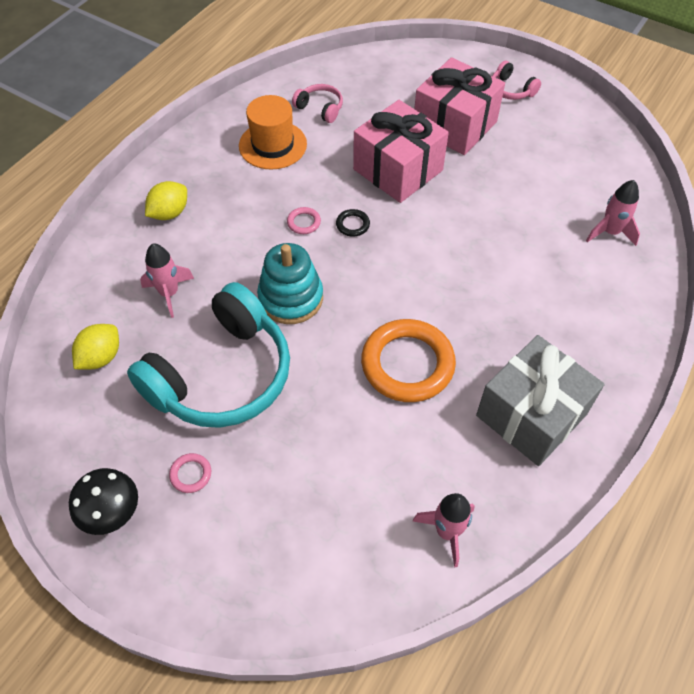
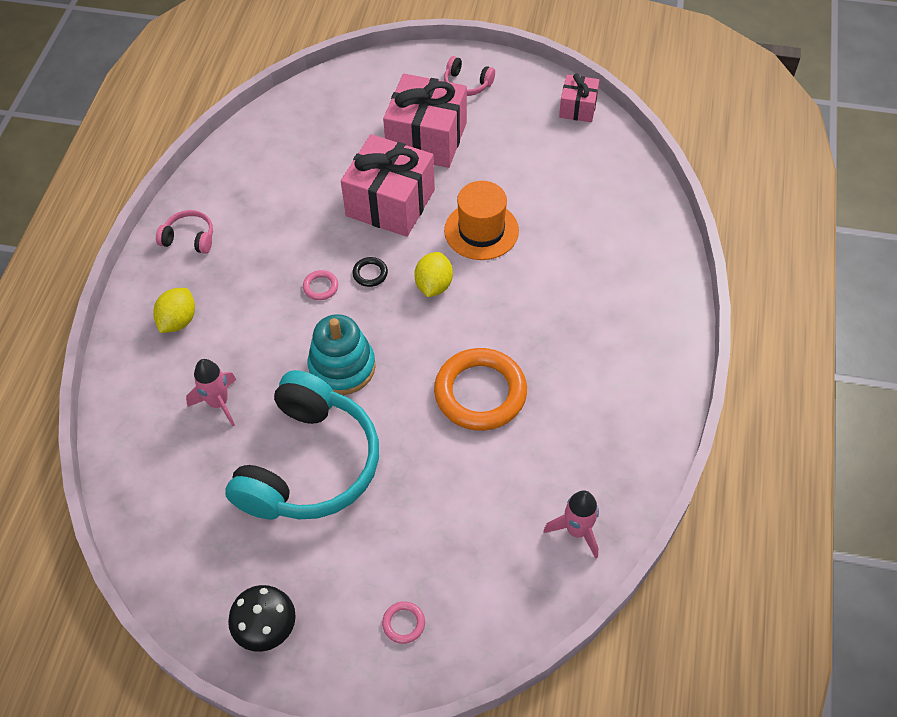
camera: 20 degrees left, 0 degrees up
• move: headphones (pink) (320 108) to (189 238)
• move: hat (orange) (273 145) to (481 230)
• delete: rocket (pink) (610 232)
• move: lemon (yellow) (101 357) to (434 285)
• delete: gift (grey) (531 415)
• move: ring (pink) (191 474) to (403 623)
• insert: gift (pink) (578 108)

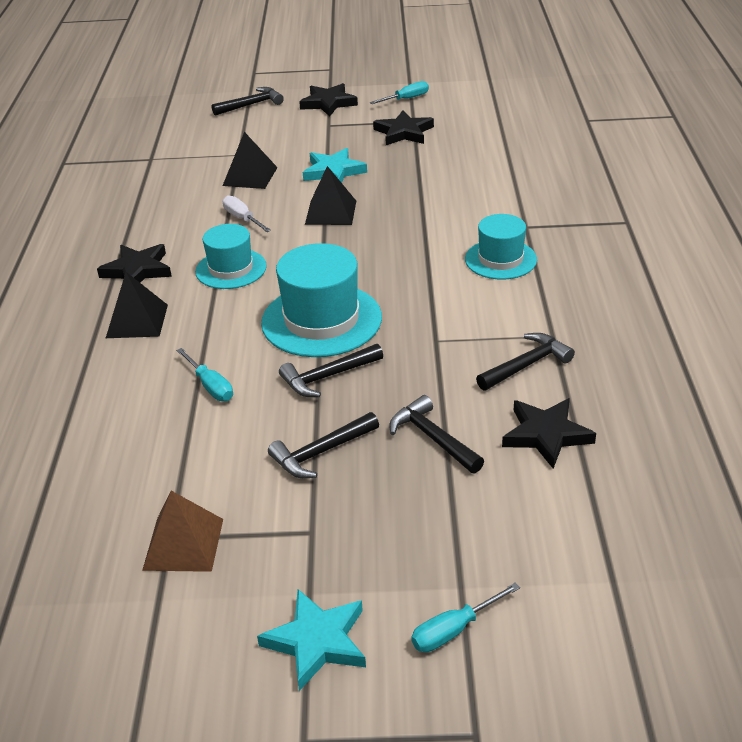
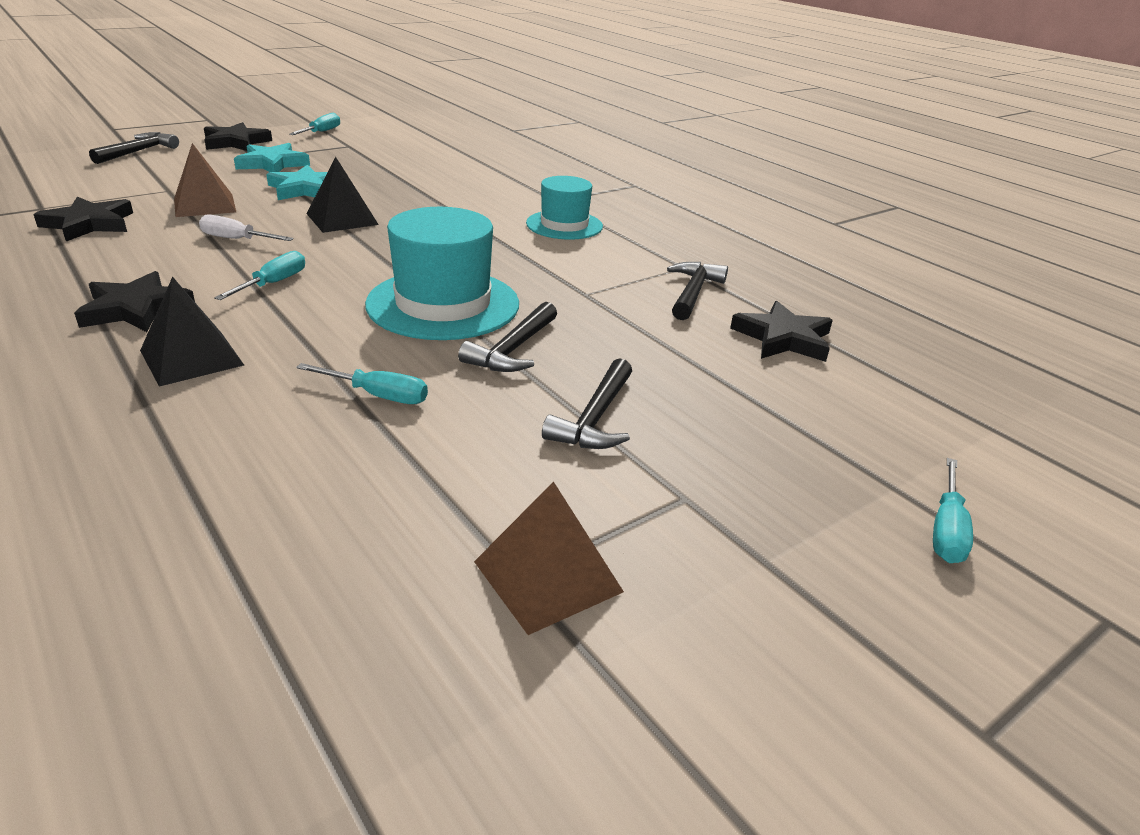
camera: 40 degrees left, 5 degrees down
• move: star (black) (404 132) to (89 224)
• recolor: pyramid (black) (250 176) to pyramid (brown) (204 205)
• replace: hat (turquoise) (231 269) to screwdriver (turquoise) (273 283)
• delete: hammer (black) (433 438)
• move: star (turquoise) (317 641) to (272 164)

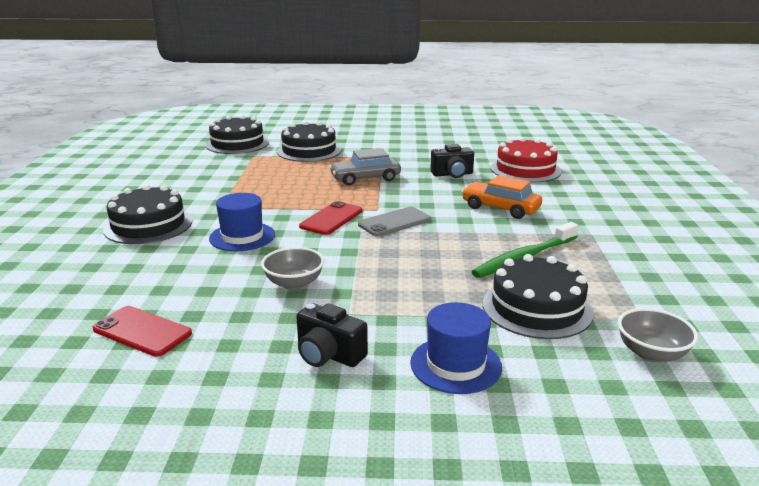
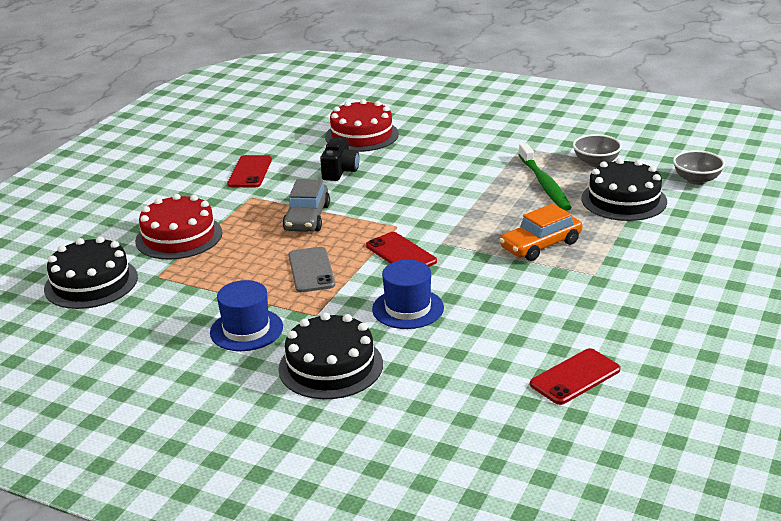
camera: 65 degrees left, 5 degrees up
• recolor: cake (black) (309 151) to cake (red) (179 237)
• move: car (orange) (500 208) to (540 245)
• move: phone (grey) (394 222) to (311 270)
• move: bowl (grey) (294 283) to (596 162)
• move: hat (blue) (455 365) to (246 330)
• delete: camera (black) (328 355)
• insert: phone (red) (250 172)

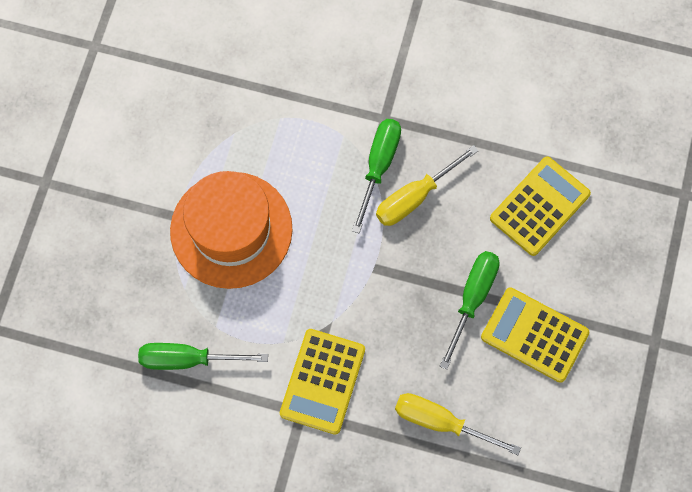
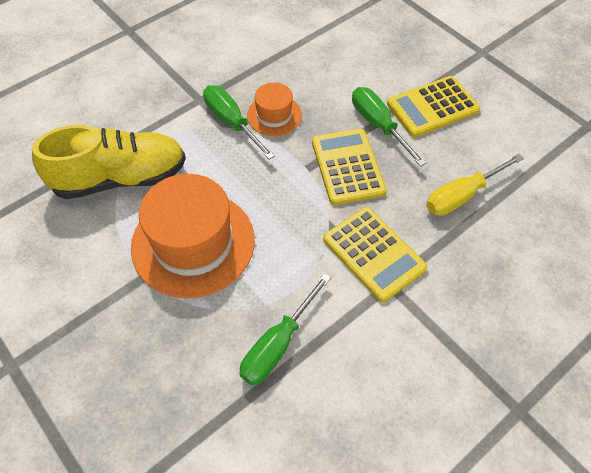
camera: 55 degrees left, 15 degrees down
• replace: screwdriver (yellow) (414 197) to hat (orange) (274 115)
• move: calculator (yellow) (539 206) to (347 167)
• insert: shoe (yellow) (120 178)

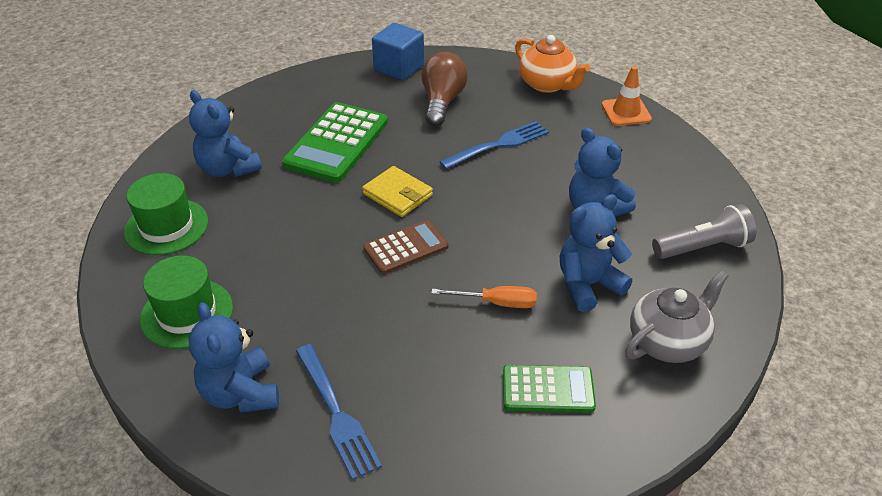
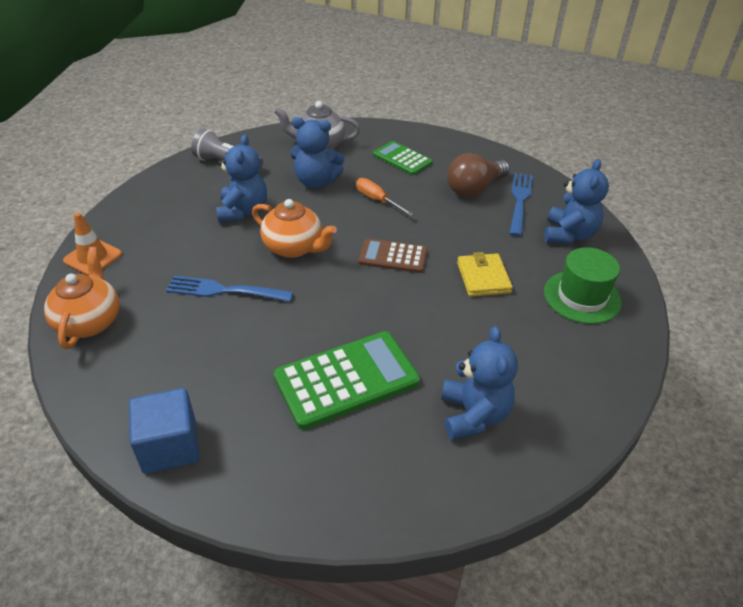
camera: 140 degrees left, 0 degrees up
• move: light bulb (brown) (442 102) to (474 189)
• move: wallet (yellow) (397 194) to (483 278)
• delete: hat (green) (166 226)
• insert: teapot (orange) (294 247)

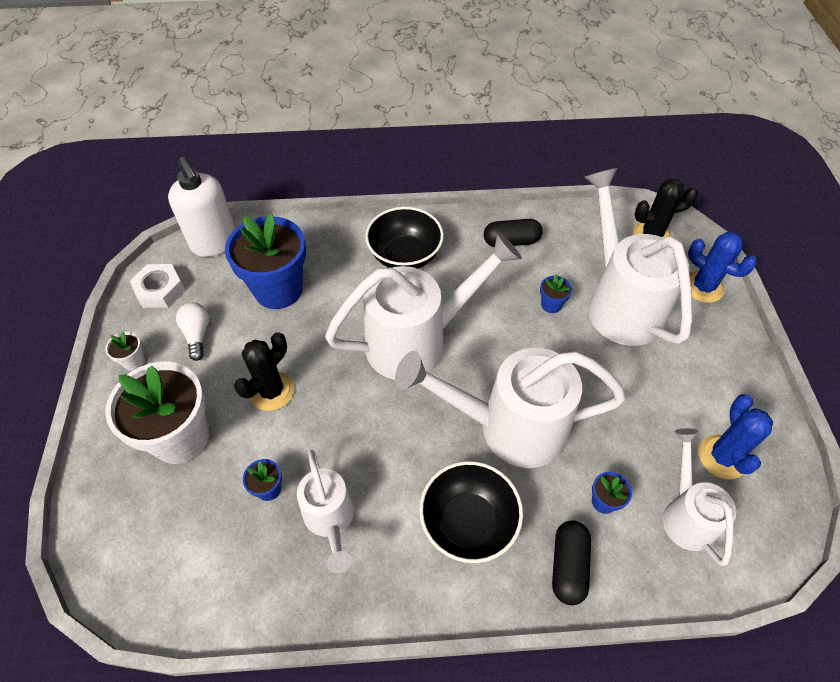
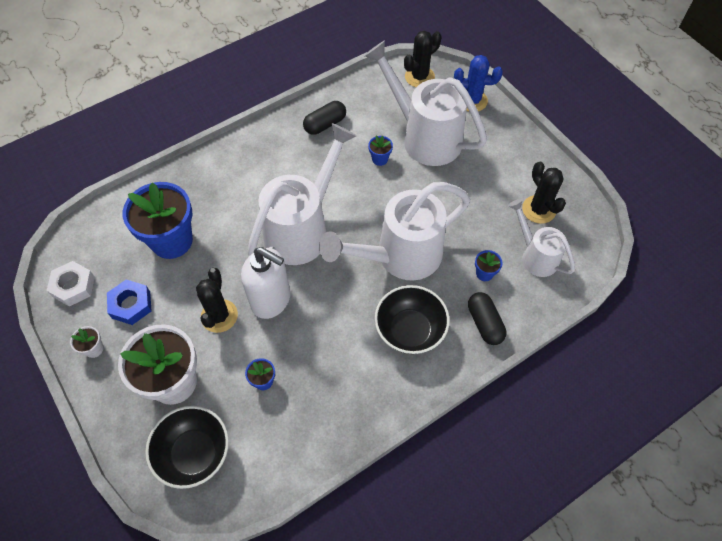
camera: 30 degrees left, 5 degrees up
• move: soap dispenser (white) (215 243) to (271 300)
• move: bowl (black) (405 256) to (194 453)
• replace: light bulb (white) (197 335) to nut (blue) (131 304)
• recolor: cactus (blue) (722 457) to cactus (black) (539 209)
• delete: watering can (white) (330 519)

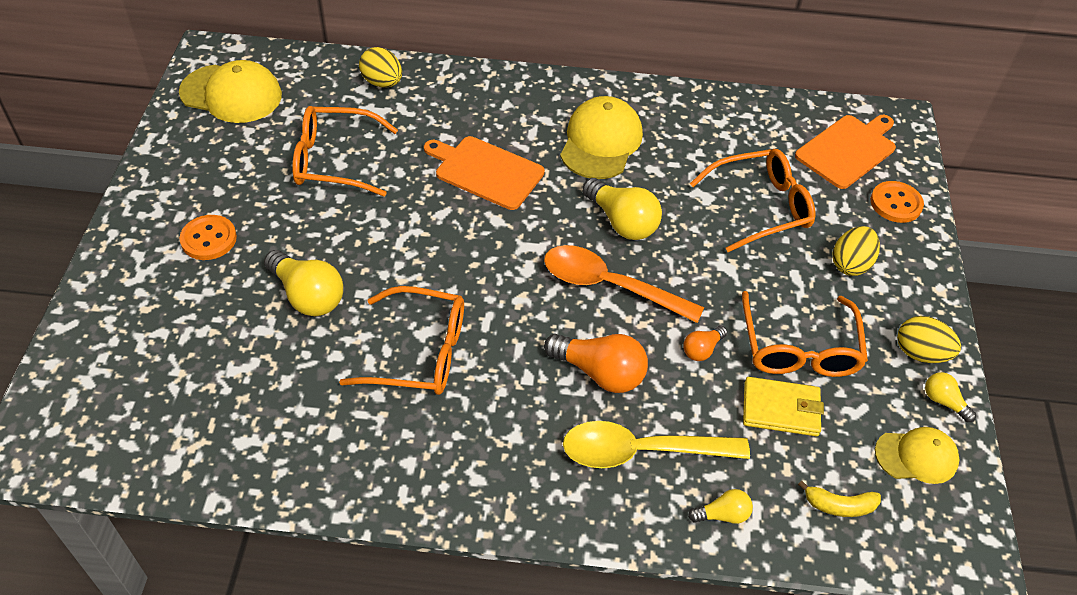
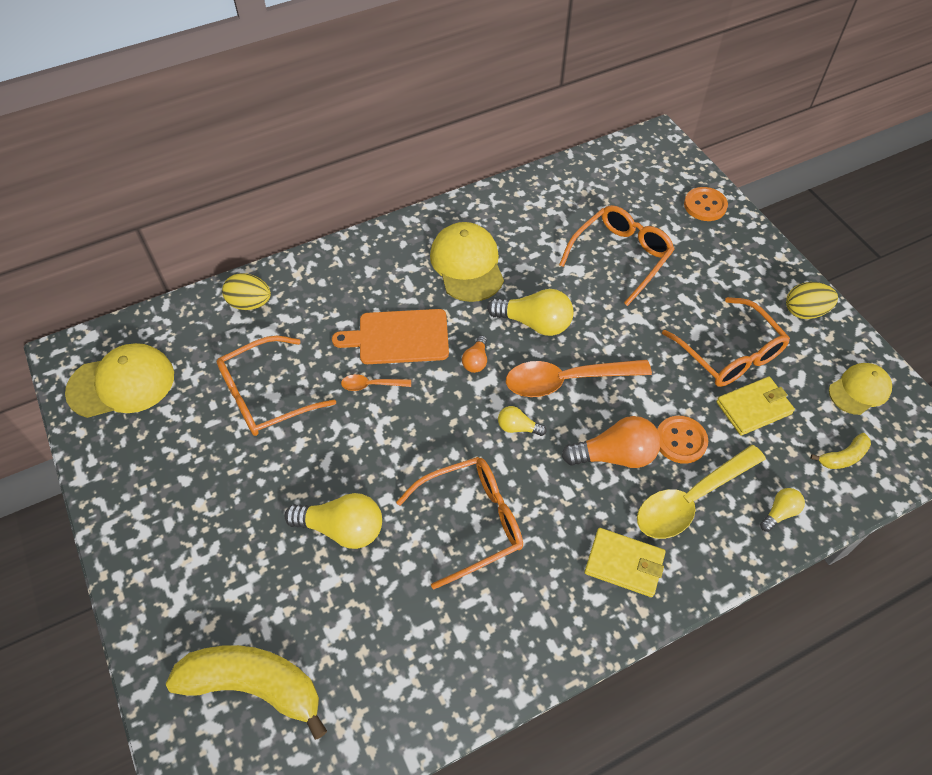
camera: 30 degrees left, 5 degrees up
• delete: cutting board (orange) (847 150)
• move: button (orange) (209 239) to (680 440)
• delete: egg (yellow) (850 264)
• move: light bulb (orange) (702 349) to (476 361)
• move: light bulb (yellow) (944 401) to (518 427)
• insert: spoon (orange) (371 385)
• insert: wallet (yellow) (624 564)
• insert: banana (yellow) (254 685)

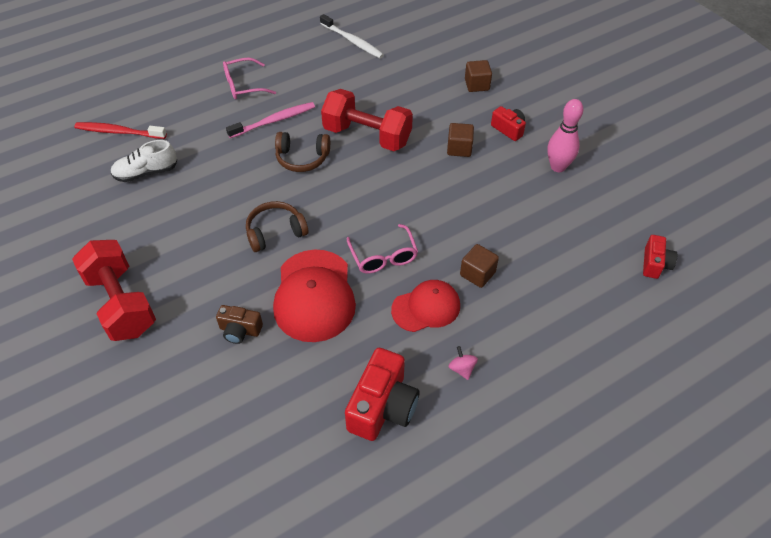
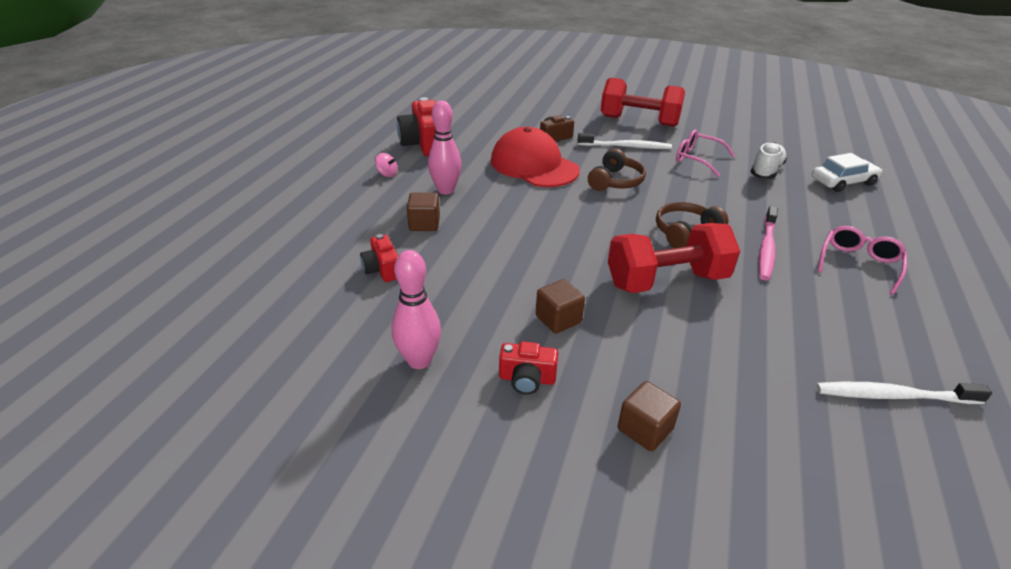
camera: 140 degrees right, 15 degrees down
• replace: toothbrush (red) (119 132) to car (white) (843 182)
• move: glasses (pink) (383 256) to (697 159)
• move: camera (red) (655 264) to (382 269)
• replace: cap (red) (426 307) to bowling pin (pink) (446 190)
• insert: toothbrush (white) (626 147)

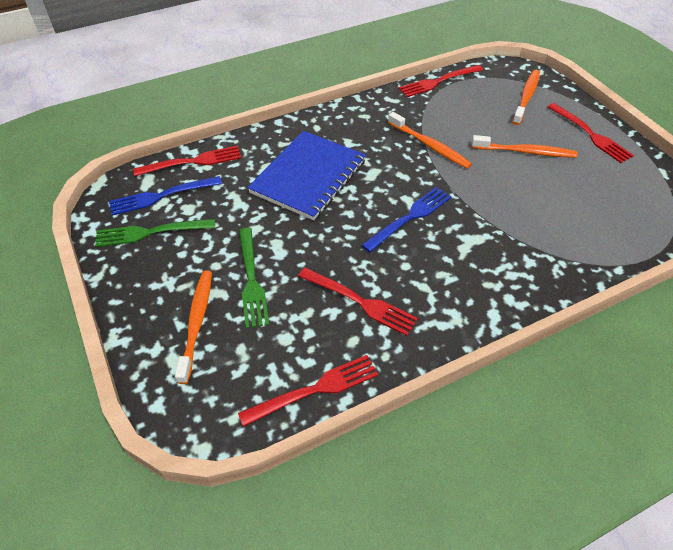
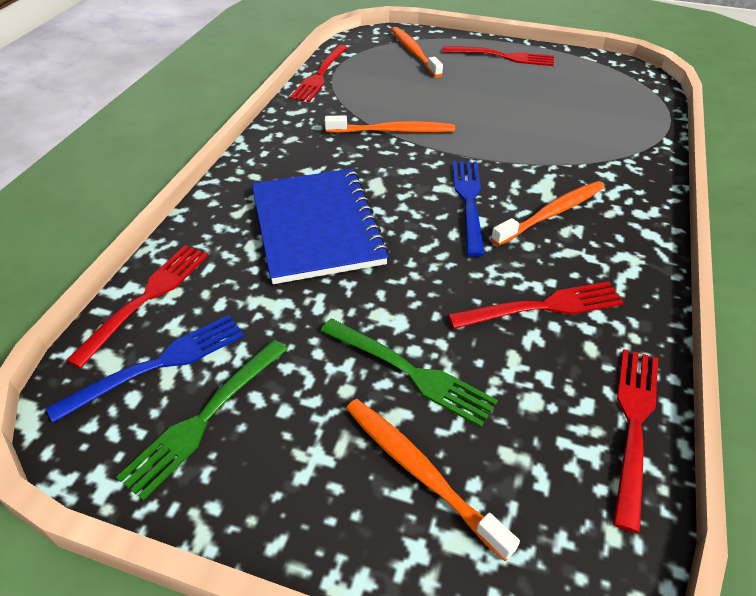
camera: 45 degrees left, 5 degrees down
• move: toothbrush (orange) (525 152) to (551 213)
• rotate: fork (blue) (162 196) = (158 364) 150 degrees counterclockwise

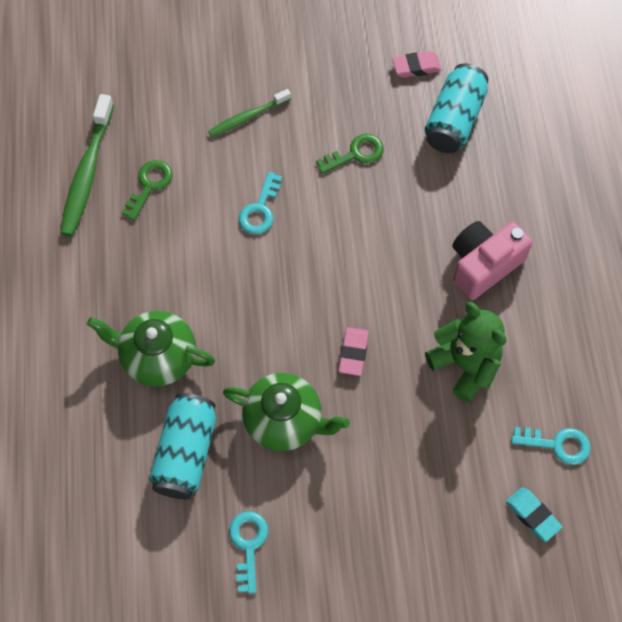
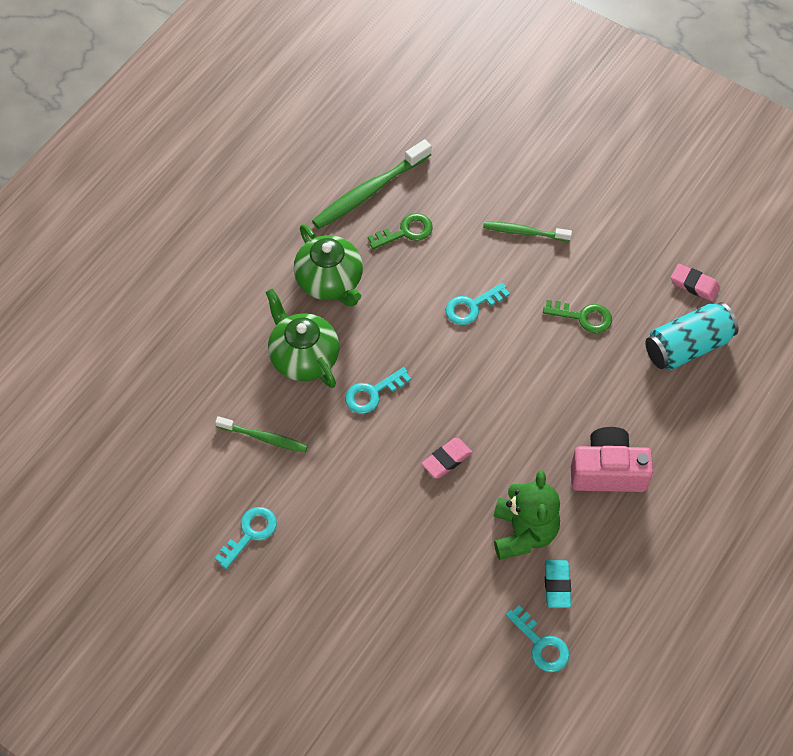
camera: 40 degrees right, 5 degrees down
• move: teapot (green) (285 420) to (330 282)
• replace: can (turquoise) (186 453) to toothbrush (green) (264 438)
• move: eraser (turquoise) (532 515) to (557 585)
• insert: key (turquoise) (372 393)

